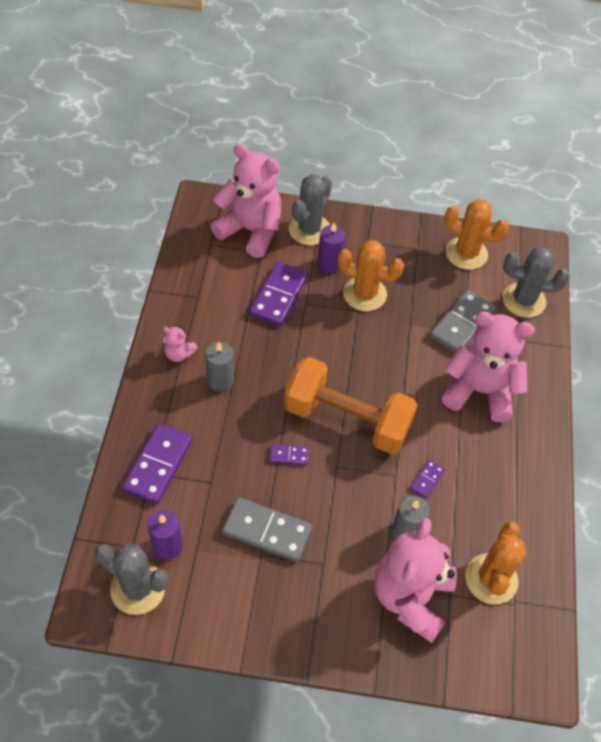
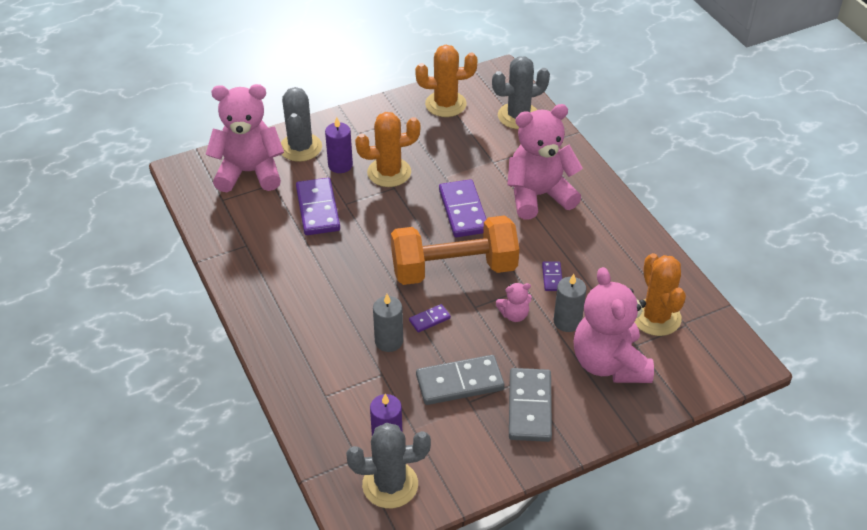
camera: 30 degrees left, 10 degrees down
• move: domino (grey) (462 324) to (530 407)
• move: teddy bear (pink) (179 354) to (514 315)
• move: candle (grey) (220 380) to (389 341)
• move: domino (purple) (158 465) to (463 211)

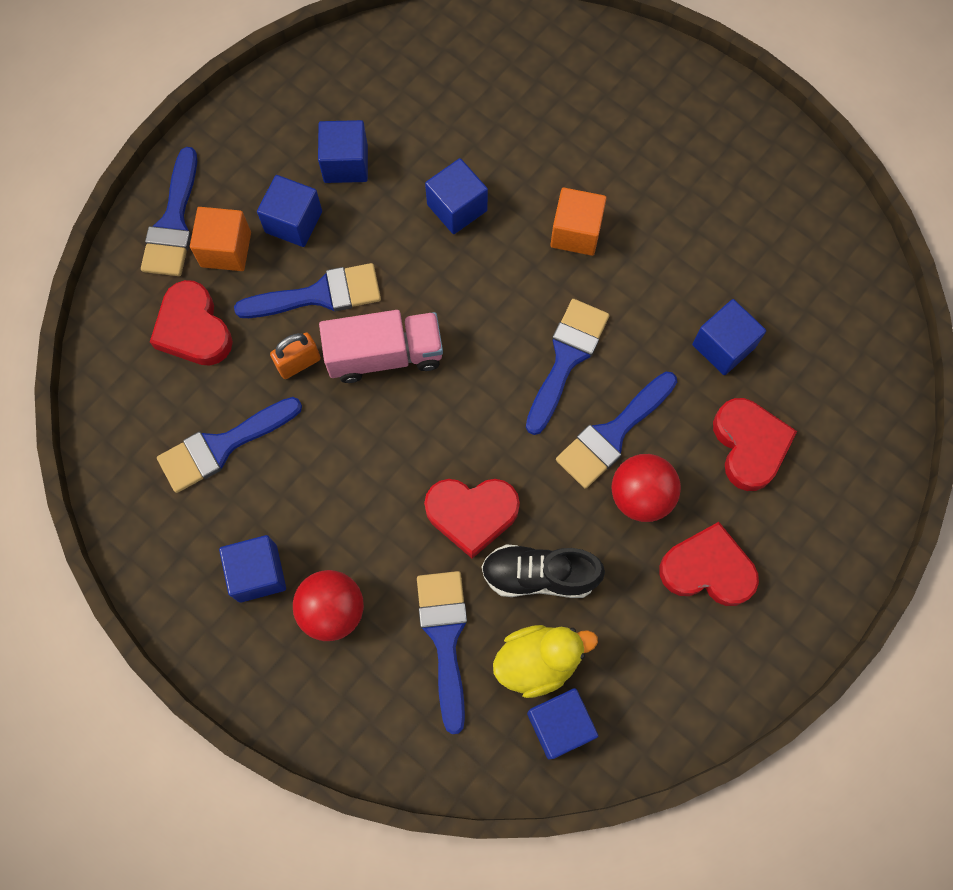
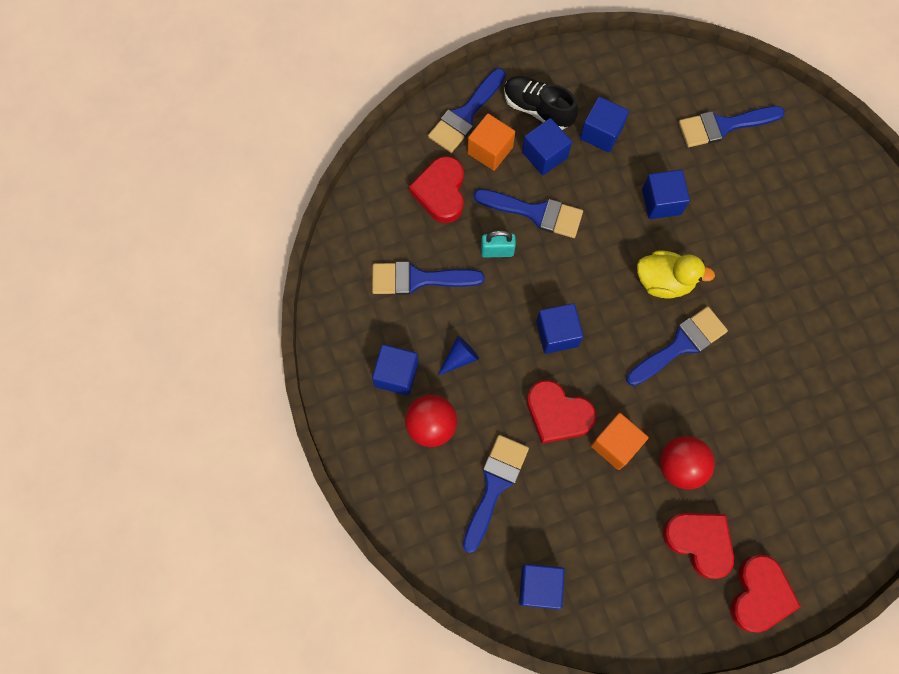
camera: 30 degrees right, 0 degrees up
• move: cube (orange) (576 232) to (615 444)
• move: cube (blue) (723 346) to (557 334)
• delete: truck (pink) (385 355)
• recolor: padlock (orange) (299 363) to padlock (turquoise) (497 251)
• move: brush (blue) (612 434) to (723 126)
• move: heart (red) (749 445) to (759 595)
• move: shoe (black) (539 575) to (537 109)
• move: duck (yellow) (538 661) to (664 281)
• insert: cone (blue) (459 358)

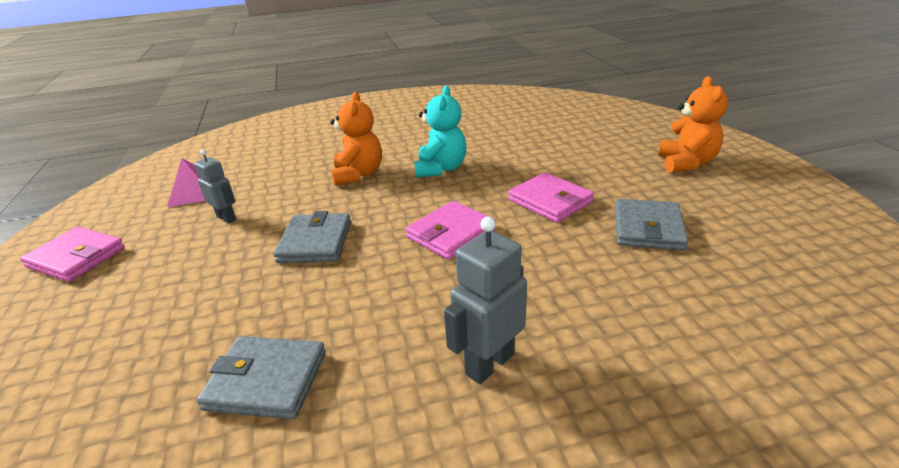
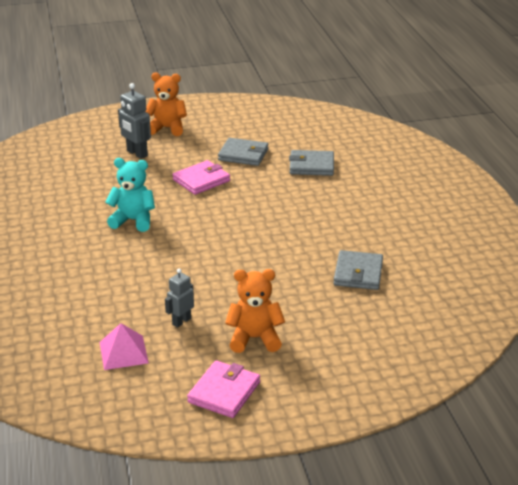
camera: 90 degrees left, 0 degrees up
• move: teddy bear (orange) (358 174) to (254 338)
• delete: wallet (pink) (451 233)
• move: wallet (grey) (315 242) to (311 166)
• move: robot (grey) (489 363) to (136 153)

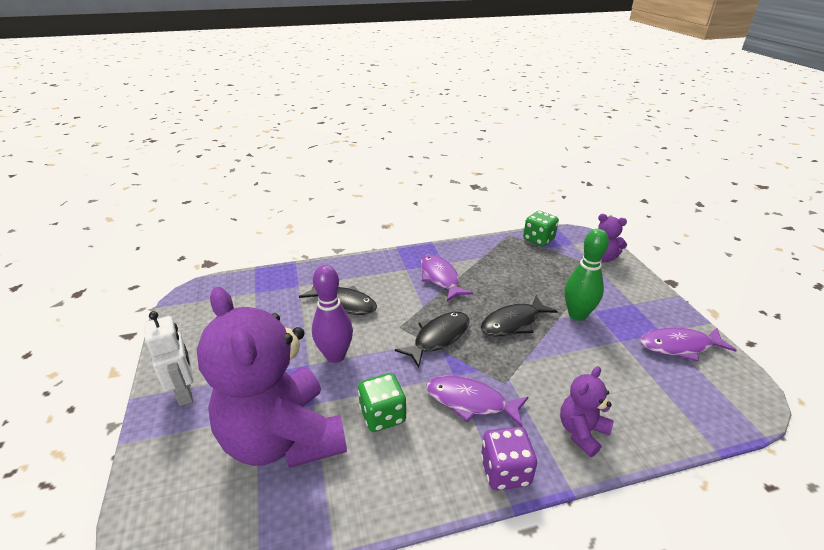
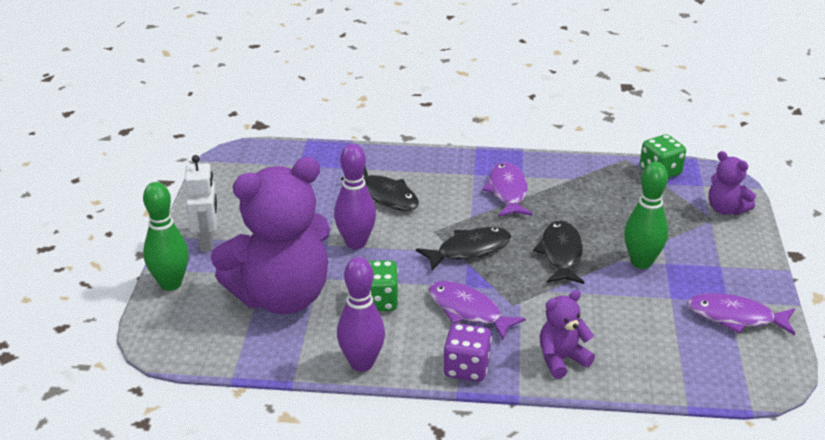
camera: 20 degrees right, 0 degrees up
• rotate: teddy bear (purple) (283 438) = (281 297) 105 degrees counterclockwise
• rotate: fish (black) (513 323) = (561 254) 105 degrees clockwise
• insert: bowling pin (green) (171 284)
• insert: bowling pin (purple) (362 363)

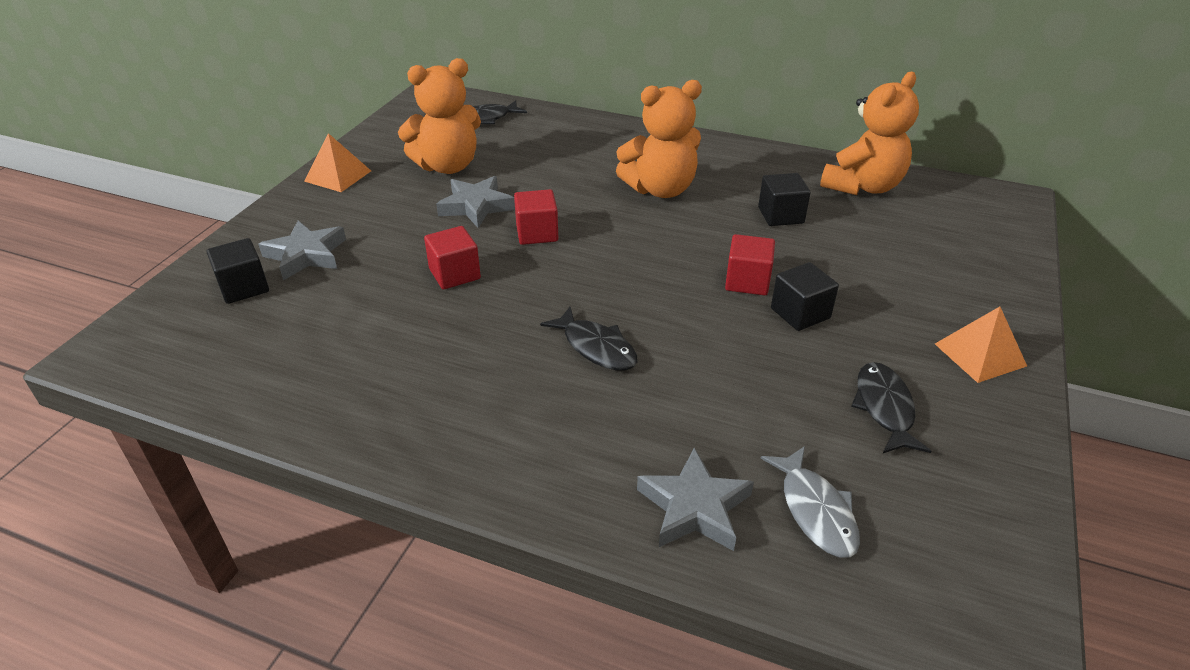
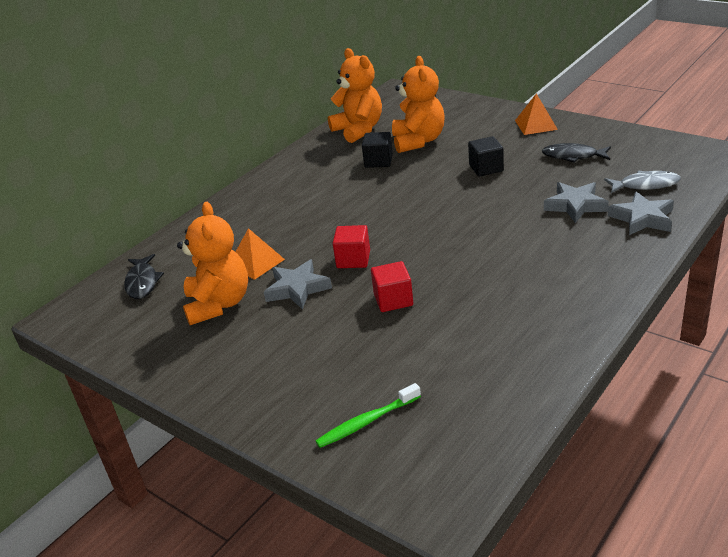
camera: 70 degrees left, 5 degrees down
• move: teddy bear (orange) (660 189) to (418 141)
• move: pyramid (orange) (338 176) to (256 262)
• move: star (grey) (306 255) to (575 205)
• delete: cube (red) (747 281)
• replace: cube (black) (244 287) to toothbrush (green) (367 422)
• delete: fish (black) (596 347)

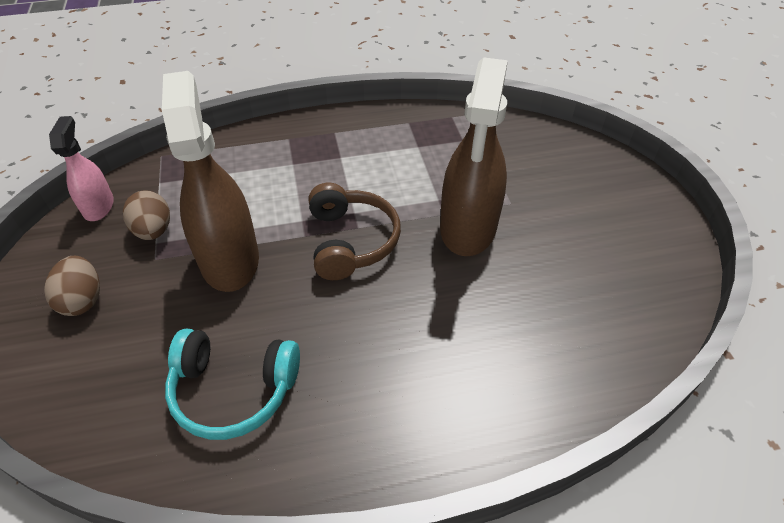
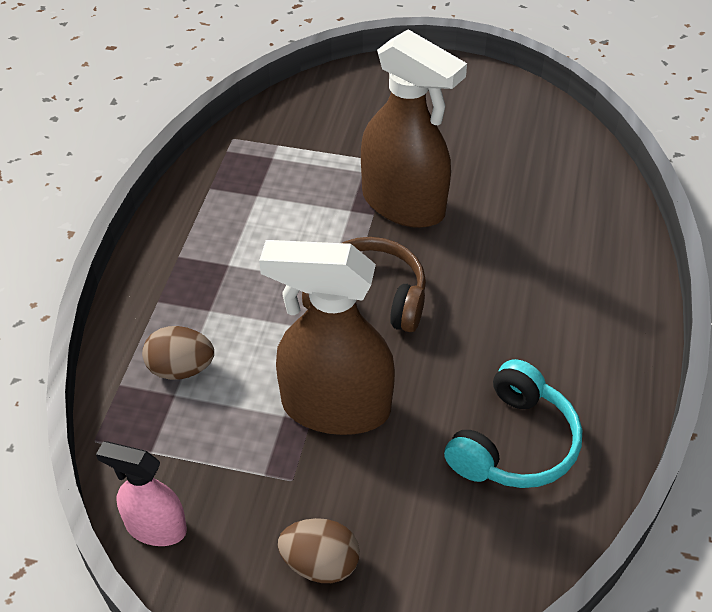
camera: 65 degrees left, 0 degrees up
• move: egg (brown) (153 231) to (181 369)

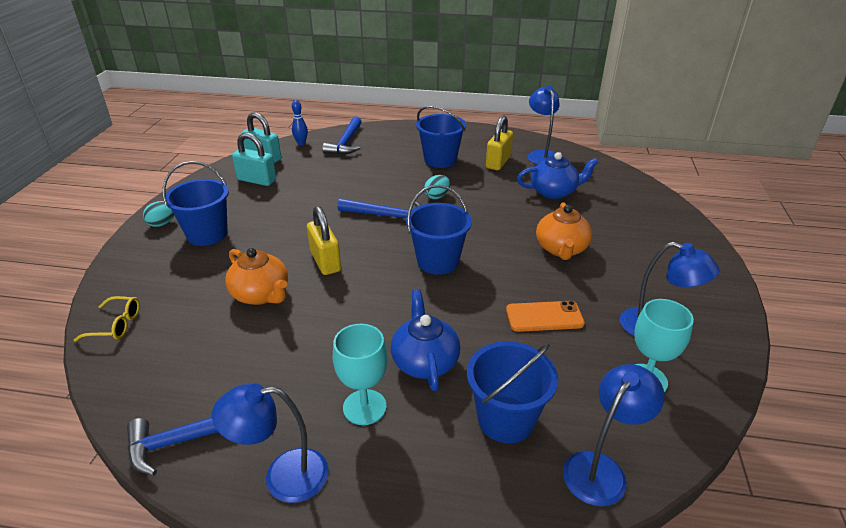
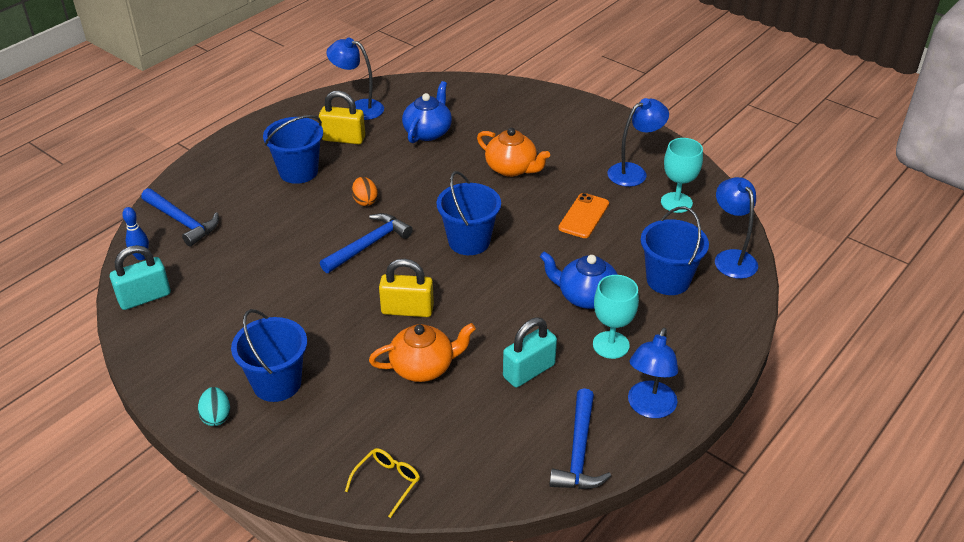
camera: 60 degrees left, 5 degrees up
• rotate: padlock (yellow) (498 162) = (343 138) 45 degrees counterclockwise
• move: padlock (turquoise) (257 180) to (529 371)
• recolor: egg (turquoise) (437 196) to egg (orange) (365 201)

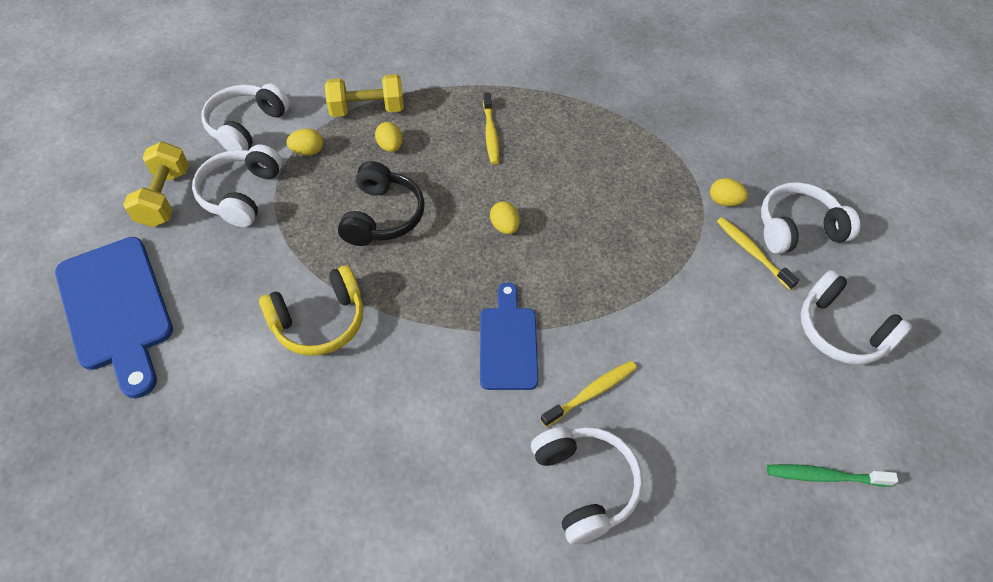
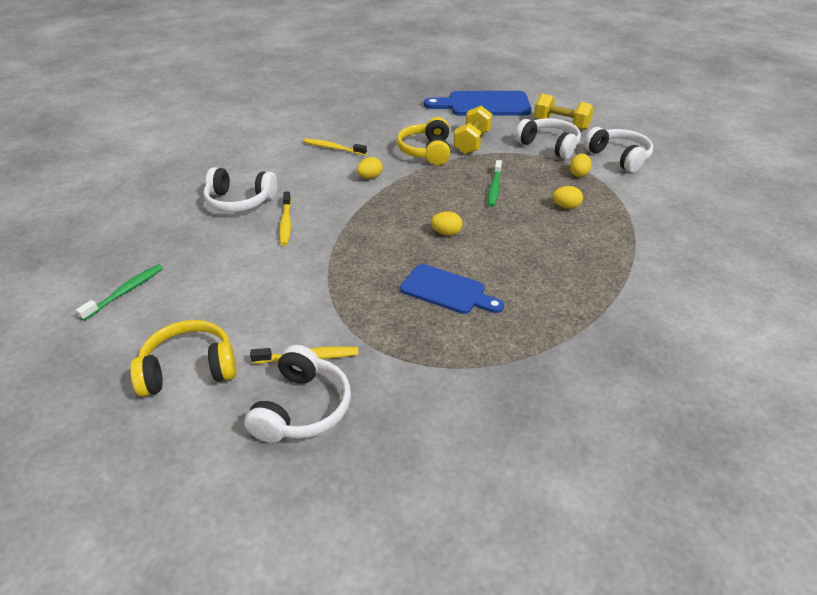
camera: 120 degrees right, 15 degrees down
• move: dumbbell (yellow) (367 110) to (472 142)
• move: toothbrush (yellow) (490 133) to (333 148)
• replace: headphones (black) (383 216) to toothbrush (green) (494 188)
• move: egg (yellow) (724 201) to (370 177)
• recolor: headphones (white) (840 331) to headphones (yellow) (189 369)
• move: cutting board (blue) (508 343) to (447 291)

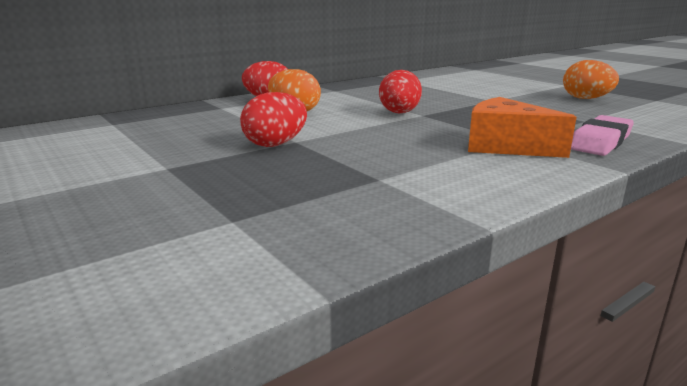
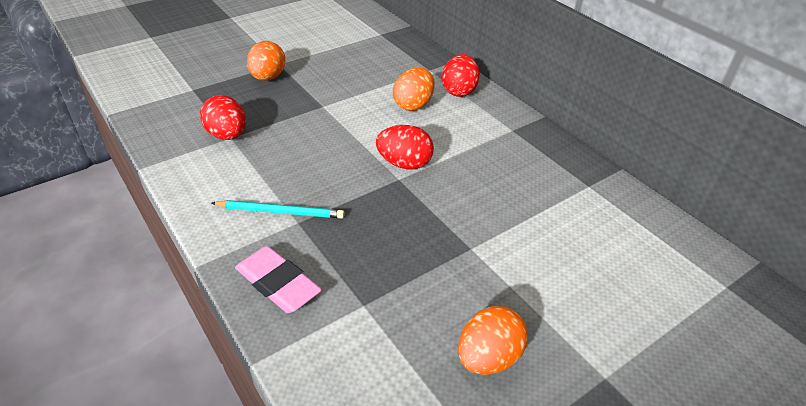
camera: 90 degrees right, 20 degrees up
• move: egg (red) (275 144) to (227 135)
• replace: cheese (orange) (506 146) to pencil (turquoise) (281 212)
• insert: egg (orange) (268 77)

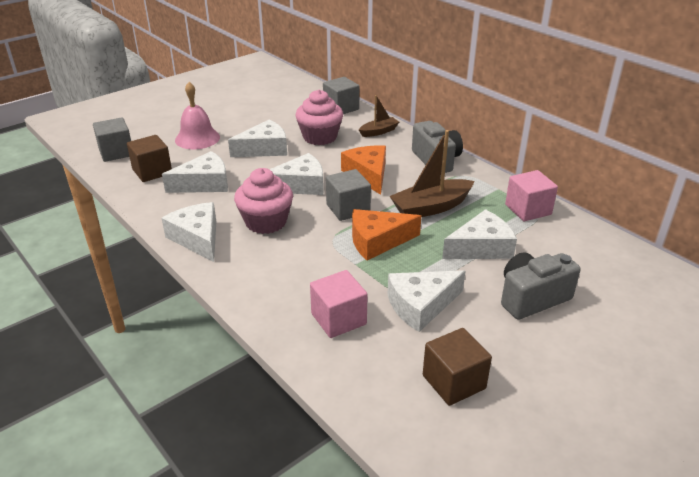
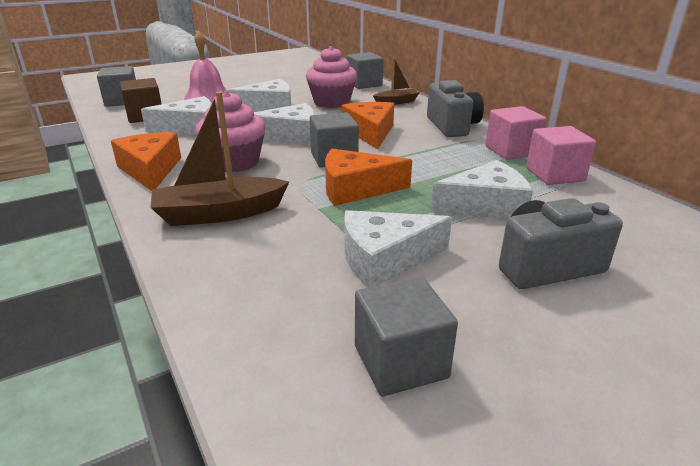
camera: 10 degrees right, 5 degrees down
• move: boat (brown) (431 207) to (219 213)
• recolor: cheese (white) (197 238) to cheese (orange) (150 170)
• move: cube (pink) (338 319) to (511 151)
• recolor: cube (brown) (454 382) to cube (grey) (400 362)

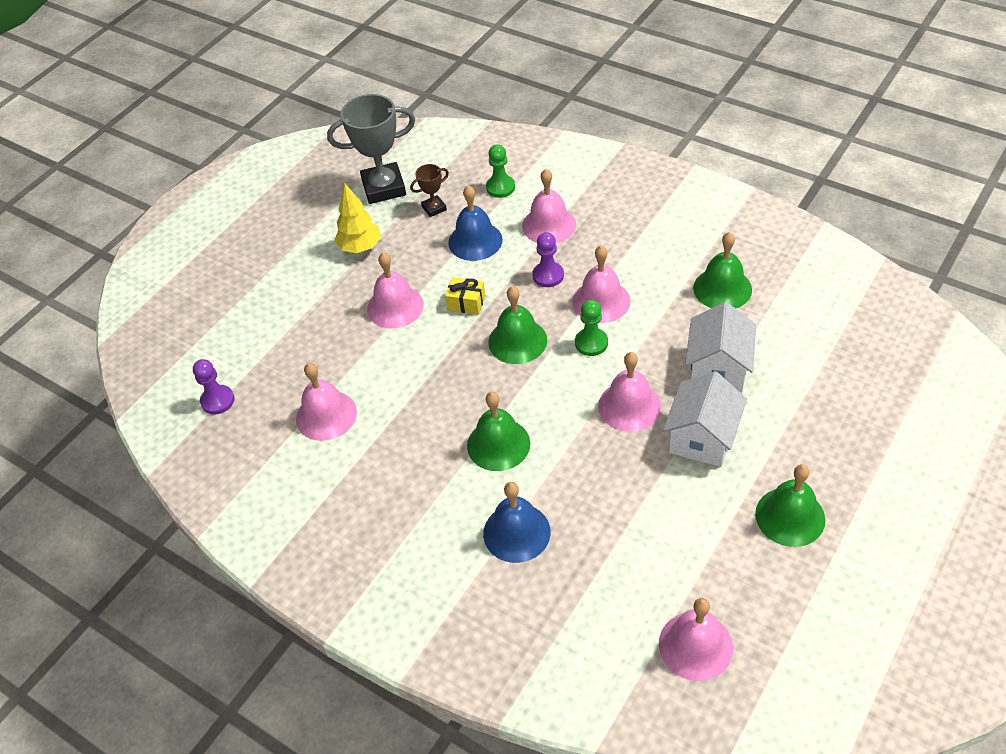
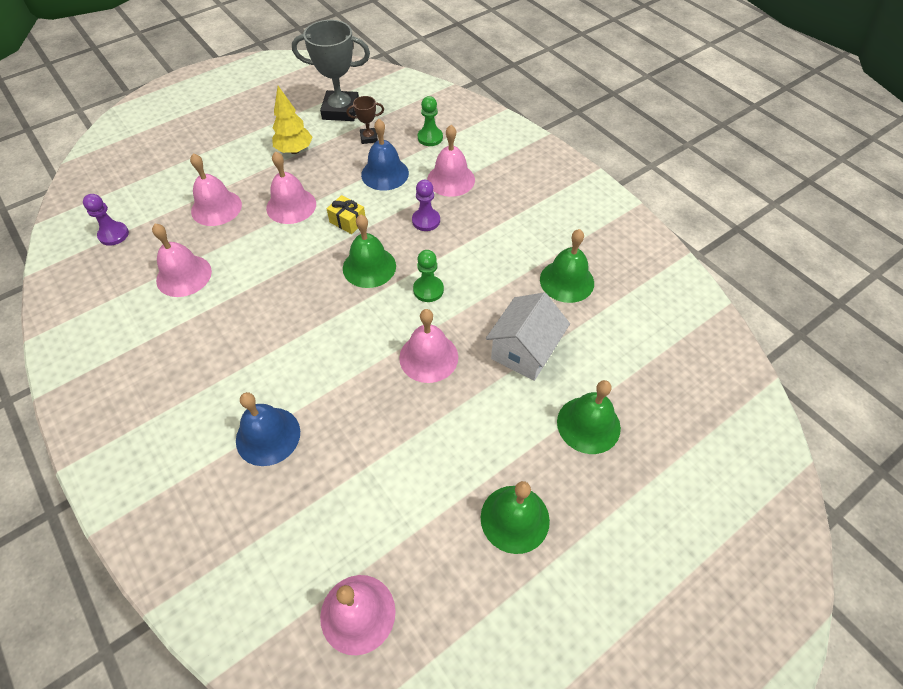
camera: 15 degrees right, 5 degrees up
• move: bell (pink) (601 301) to (216 207)
• delete: house (white) (702 438)
• move: bell (green) (498 444) to (588 424)

